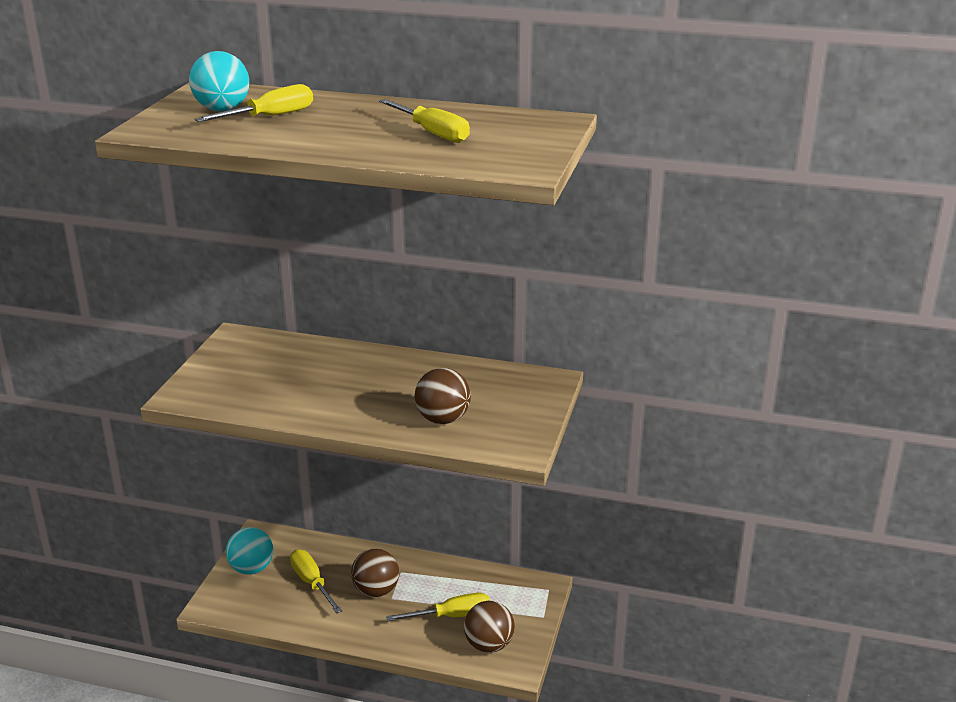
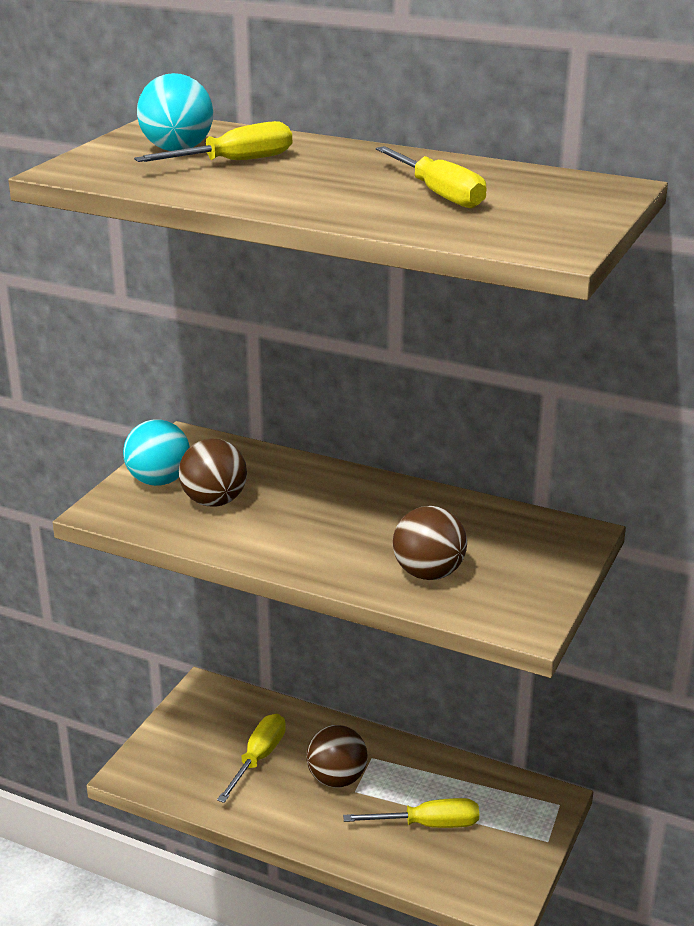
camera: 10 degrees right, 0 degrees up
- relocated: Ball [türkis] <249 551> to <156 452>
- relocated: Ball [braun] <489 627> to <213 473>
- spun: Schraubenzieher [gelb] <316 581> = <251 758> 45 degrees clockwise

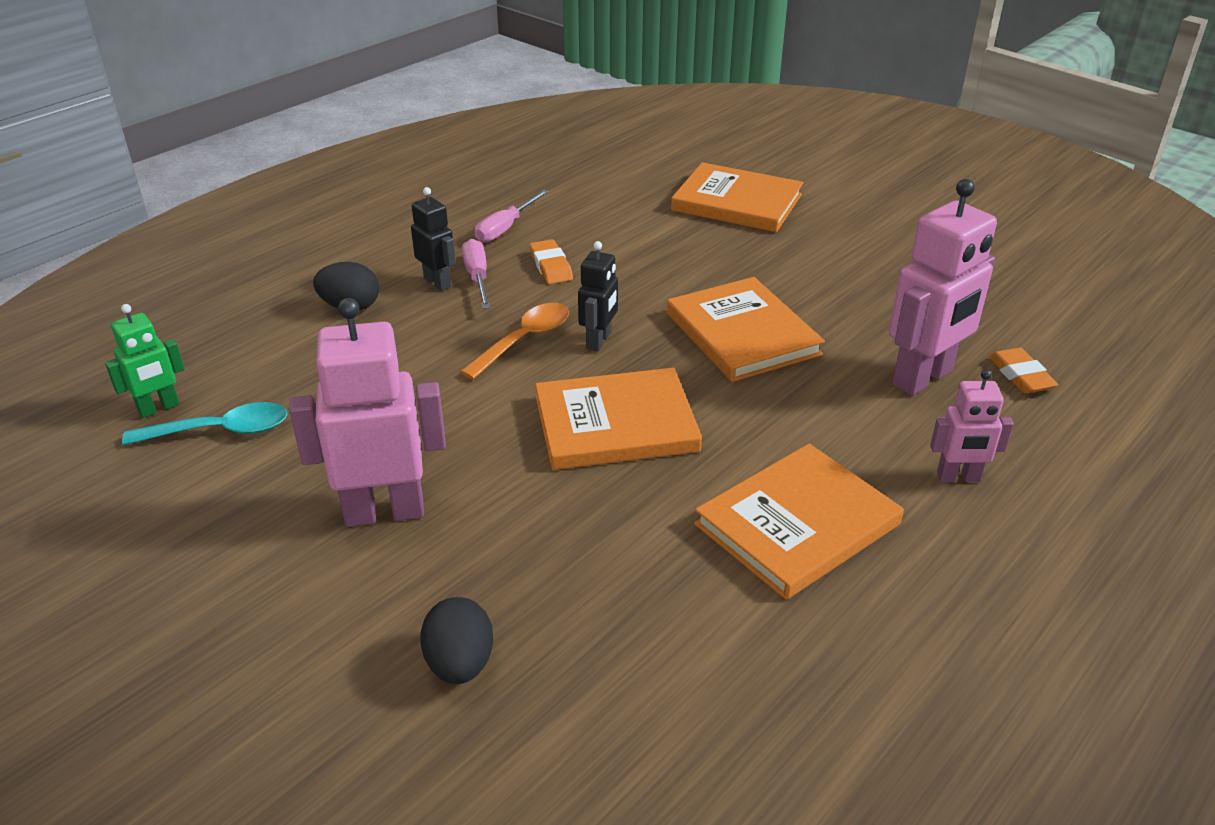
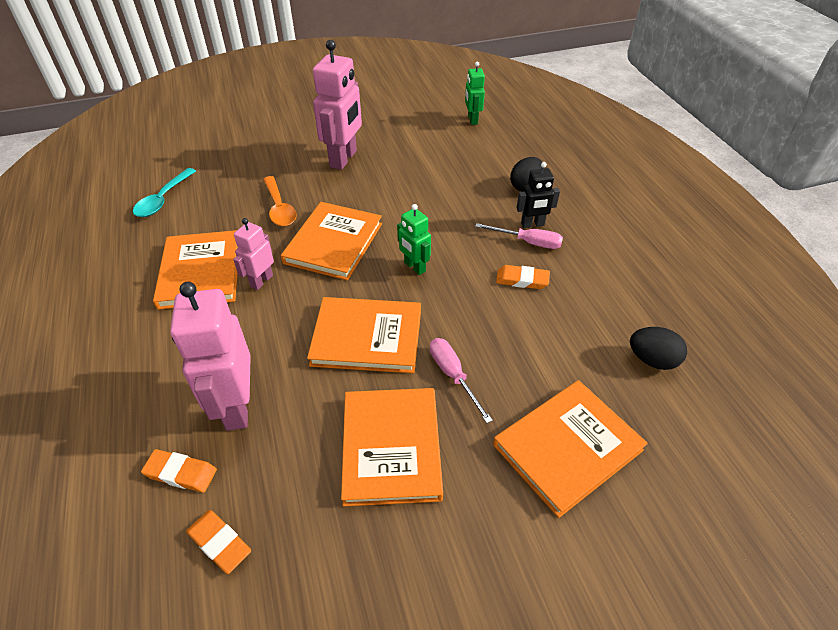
camera: 120 degrees right, 10 degrees up
- appeared: Radiergummi [orange] <218 542>
- appeared: Buch [orange] <392 447>
- relocated: Löffel [türkis] <205 423> to <164 192>
- relocated: Ei [schwarz] <456 640> to <658 348>
- relocated: Löffel [orange] <514 341> to <280 201>
- relocated: Schraubenzieher [rosa] <512 216> to <461 380>
- relocated: Roboter [rosa] <972 425> to <253 254>
- colour: Roboter [schwarz] <598 296> to Roboter [grün] <414 239>

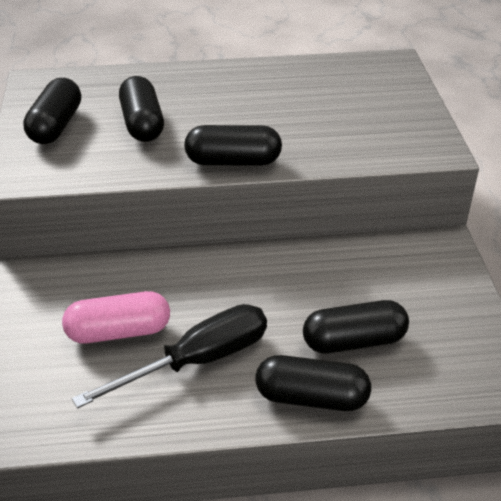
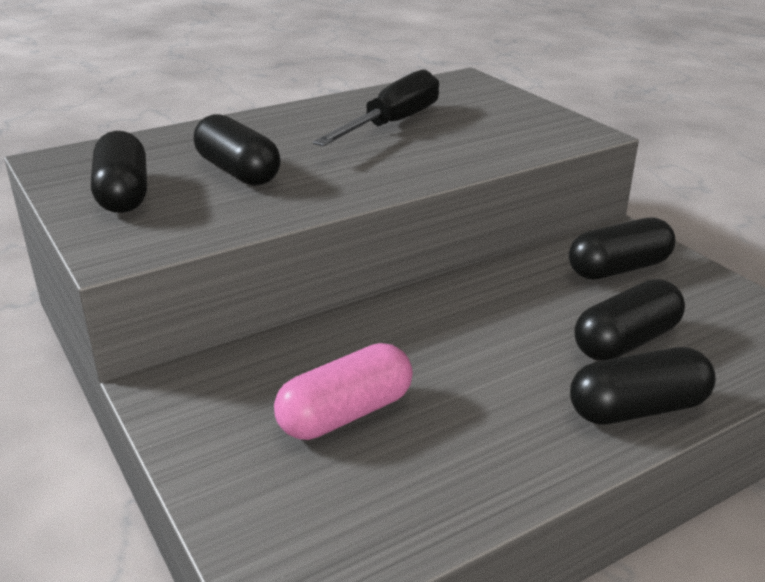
camera: 25 degrees left, 10 degrees down
- relocated: Schraubenzieher [schwarz] <169 356> to <376 107>
- relocated: Kapsel [schwarz] <233 145> to <622 248>

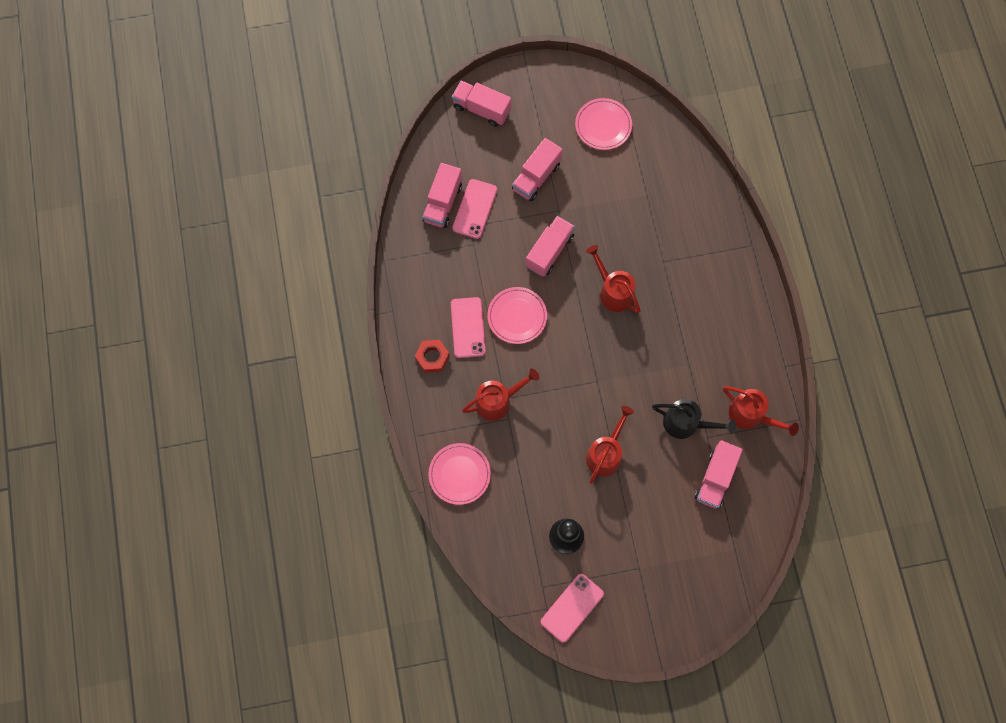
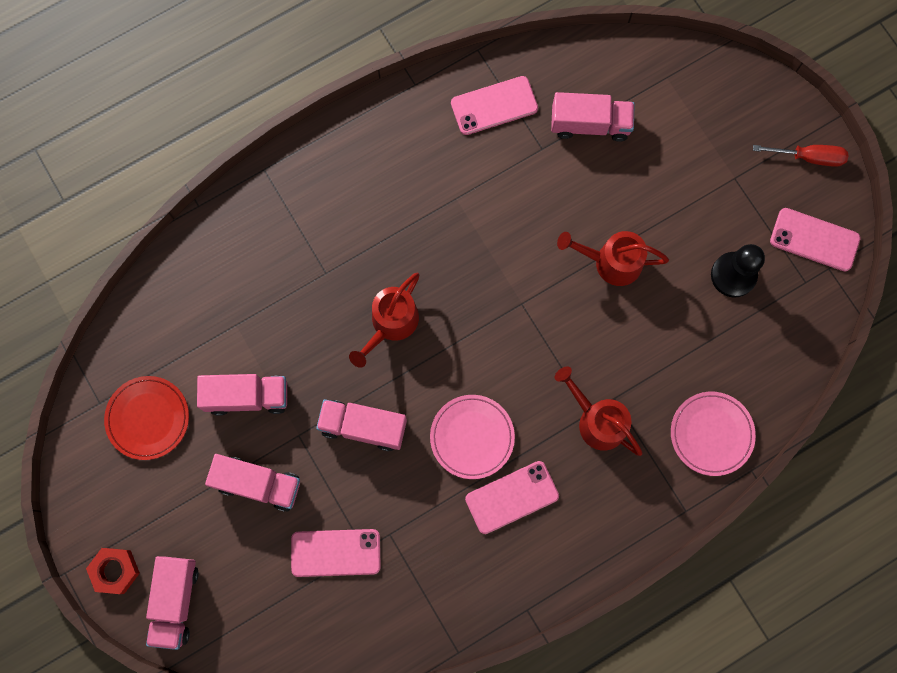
camera: 110 degrees left, 5 degrees up
- missing: Gießkanne [schwarz] <694 419>
- appeared: Schraubenzieher [rot] <801 156>
- relocated: Sechskantmutter [rot] <432 356> to <113 571>
- relocated: Lastwagen [rosa] <442 195> to <242 395>
- exchanged: Gießkanne [rot] <761 411> to Handy [rosa] <494 105>
- colour: Teller [rosa] <603 124> to Teller [rot] <146 418>

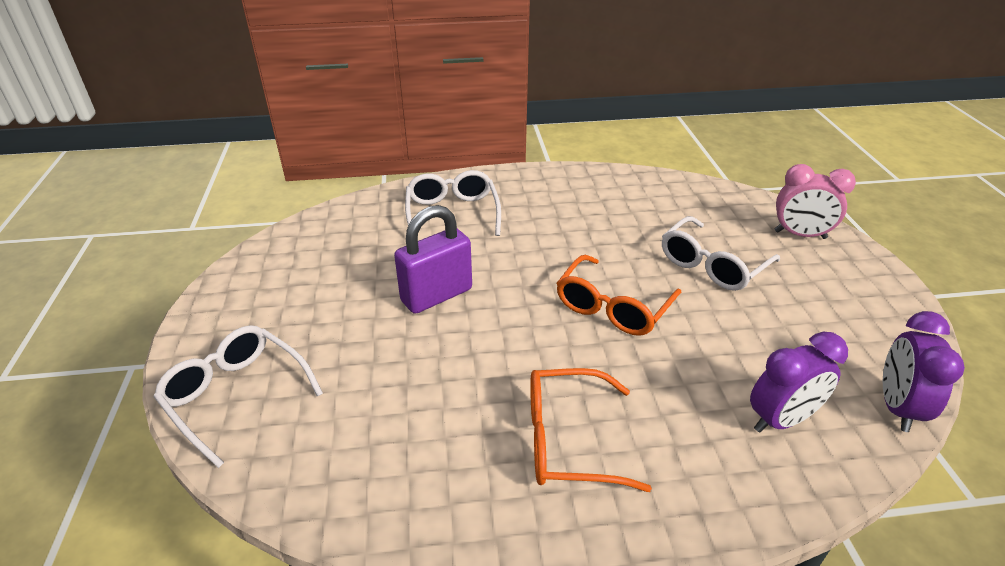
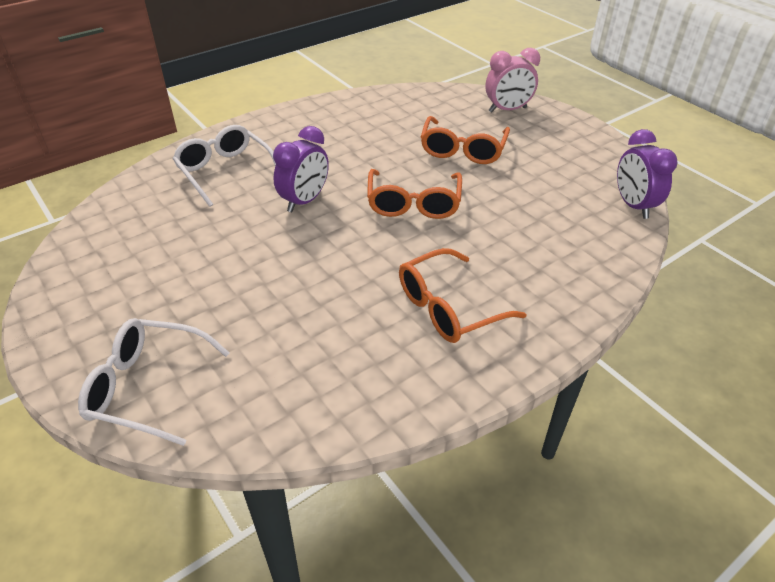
camera: 30 degrees left, 5 degrees up
- missing: Vorhängeschloss [lila] <433 259>
- relocated: Wecker [lila] <799 382> to <301 169>
- colour: Brille [weiß] <721 253> to Brille [orange] <465 140>

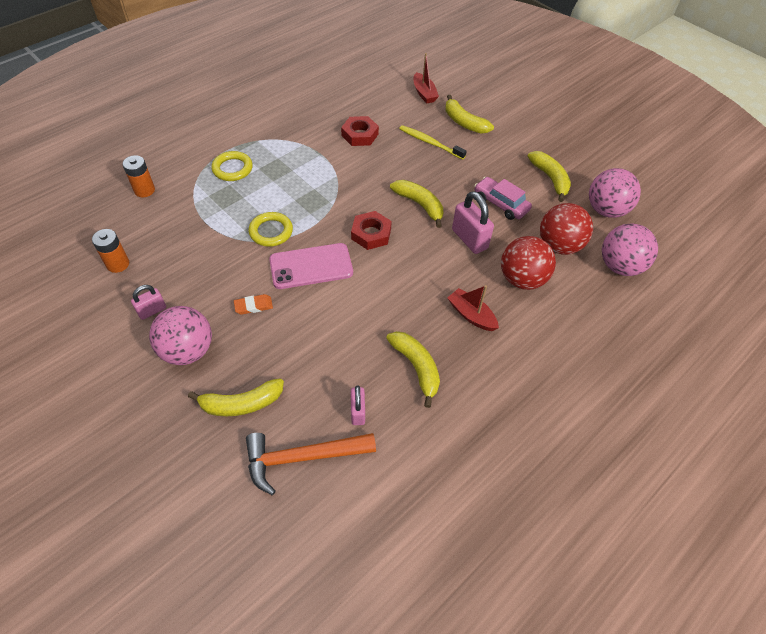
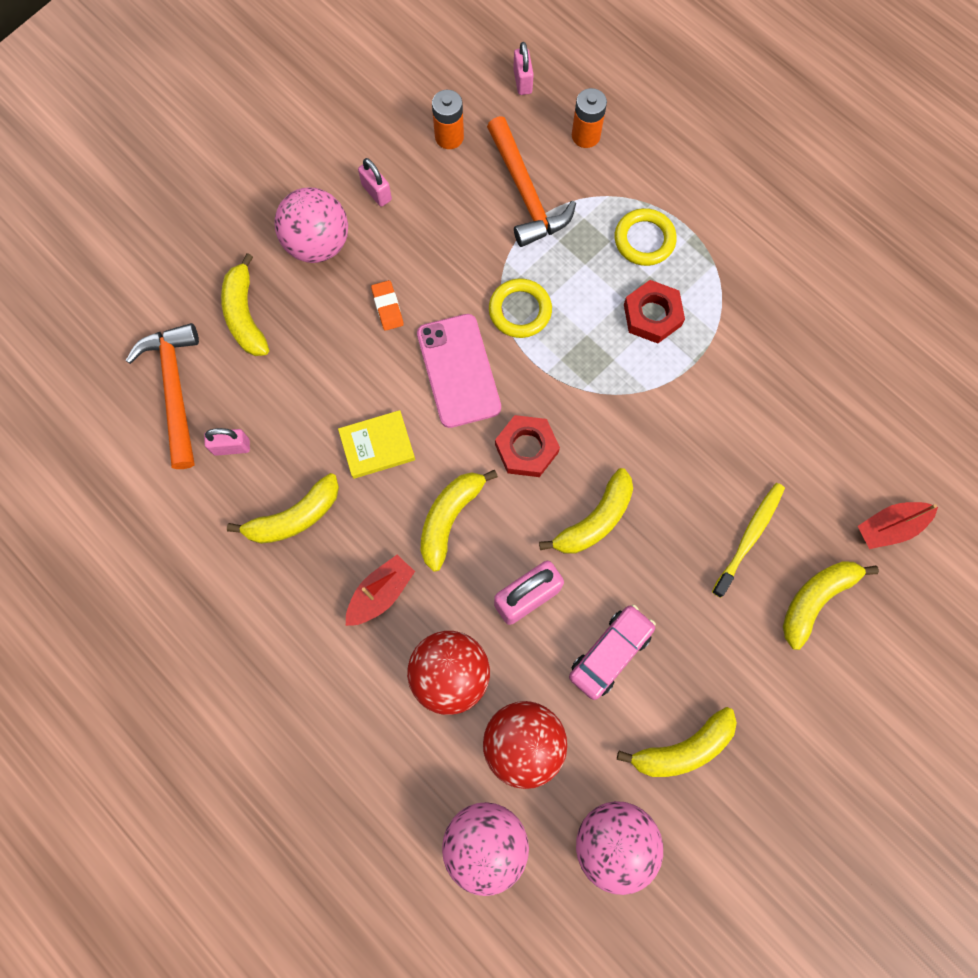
camera: 90 degrees right, 20 degrees up
- appeared: Buch [gelb] <376 444>
- appeared: Banane [gelb] <459 520>
- appeared: Hammer [orange] <531 181>
- appeared: Vorhängeschloss [rosa] <523 68>
- relocated: Sechskantmutter [rot] <360 131> to <654 312>

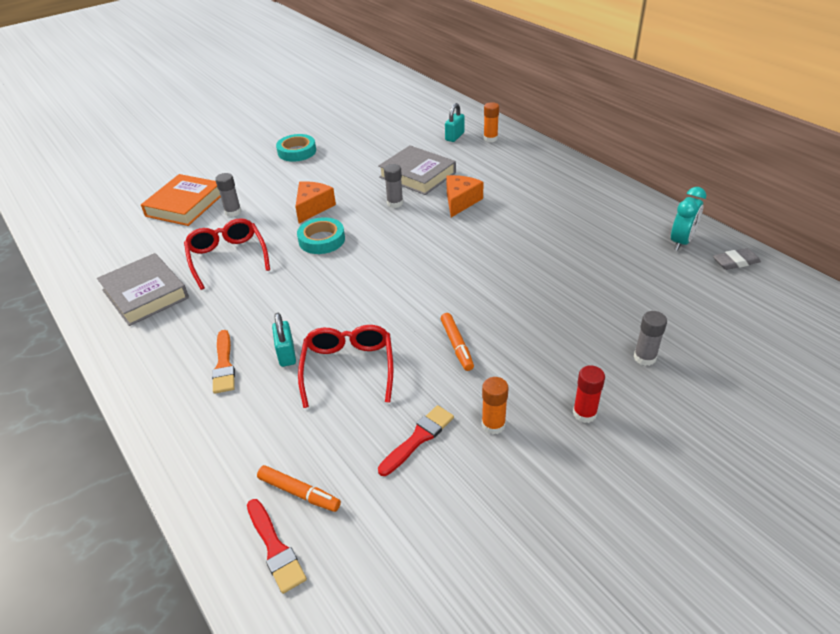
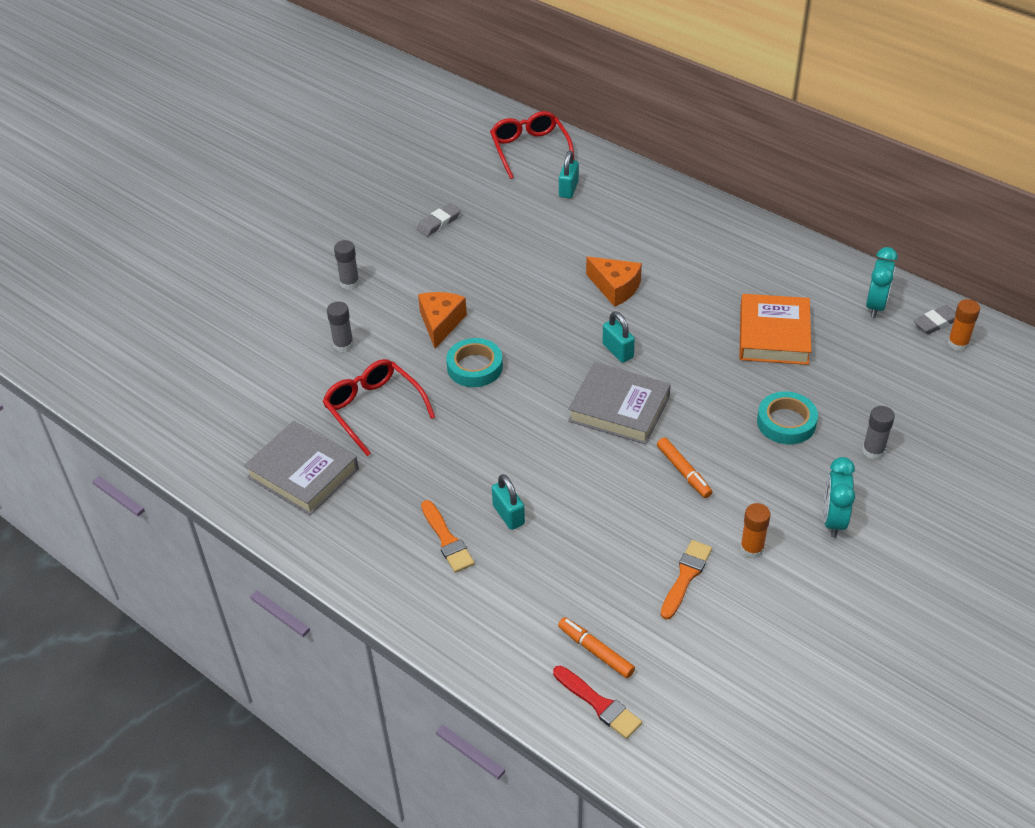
camera: 15 degrees left, 5 degrees up
- appeared: Radiergummi [grau] <439 220>
- appeared: Vorhängeschloss [türkis] <618 337>
- relocated: Buch [orange] <181 200> to <775 329>
- relocated: Klebeband [türkis] <296 148> to <787 417>
- relocated: Brille [rot] <345 366> to <532 145>
- relocated: Buch [grau] <417 170> to <619 403>
- relocated: Klebestift [grau] <393 186> to <347 265>
- relocated: Klebestift [orange] <491 122> to <963 325>
- exchanged: Klebestift [rot] <589 394> to Wecker [türkis] <839 497>
- colour: Pinsel [rot] <416 440> to Pinsel [orange] <686 580>
- spun: Filzstift [orange] <299 488> = <596 647> 150 degrees counterclockwise
- spun: Käse [orange] <465 196> = <614 282> 120 degrees clockwise

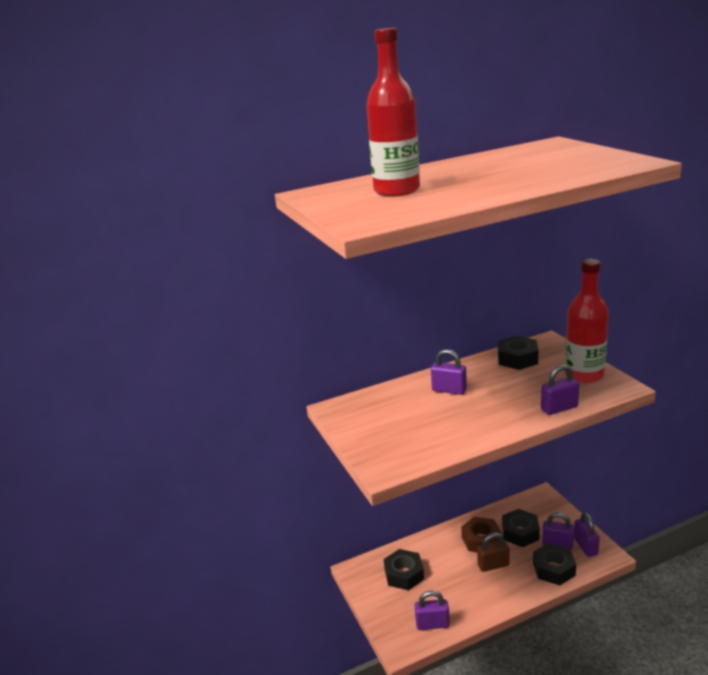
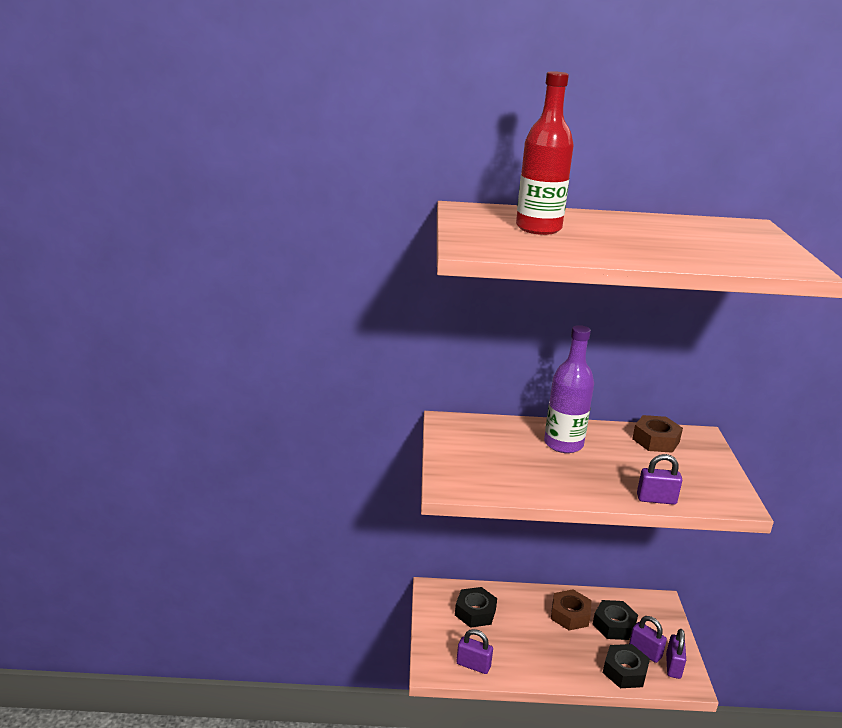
camera: 20 degrees right, 0 degrees up
- missing: Vorhängeschloss [braun] <493 552>
- missing: Flasche [rot] <587 321>
- exchanged: Vorhängeschloss [lila] <449 372> to Flasche [lila] <569 389>
- colour: Sechskantmutter [schwarz] <518 353> to Sechskantmutter [braun] <657 434>

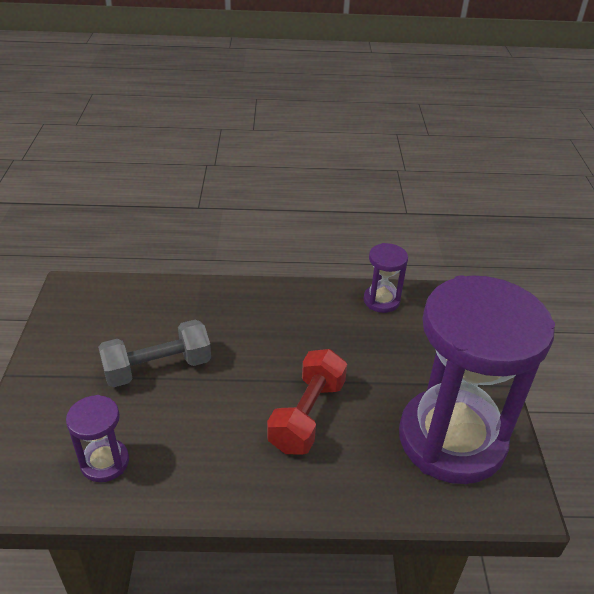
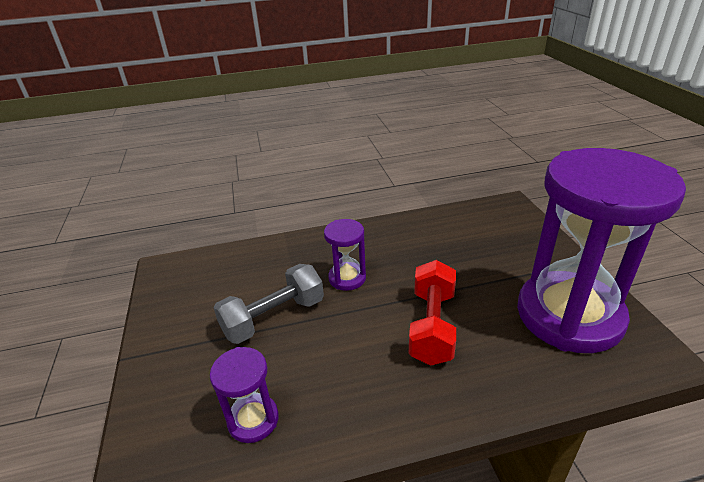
camera: 10 degrees left, 5 degrees down
- relocated: Sanduhr [lila] <386 278> to <345 255>

